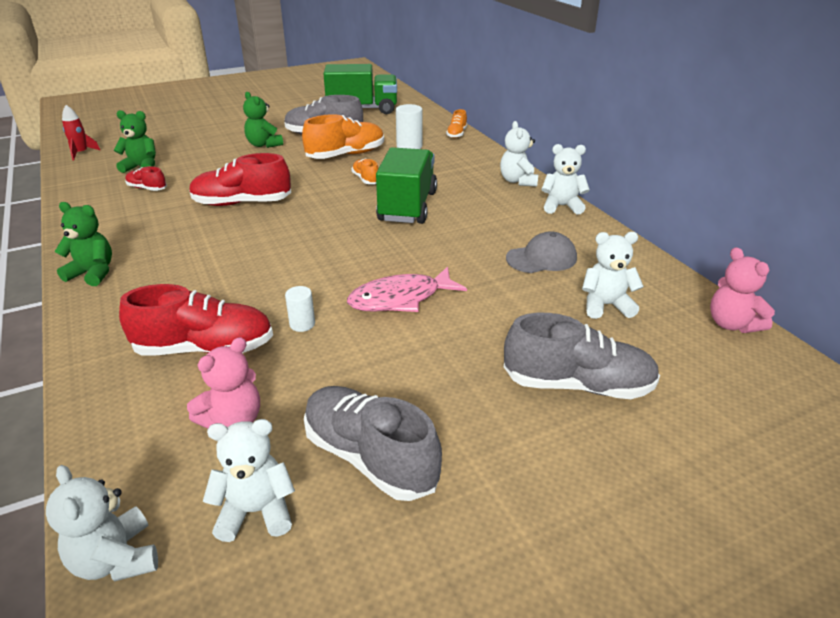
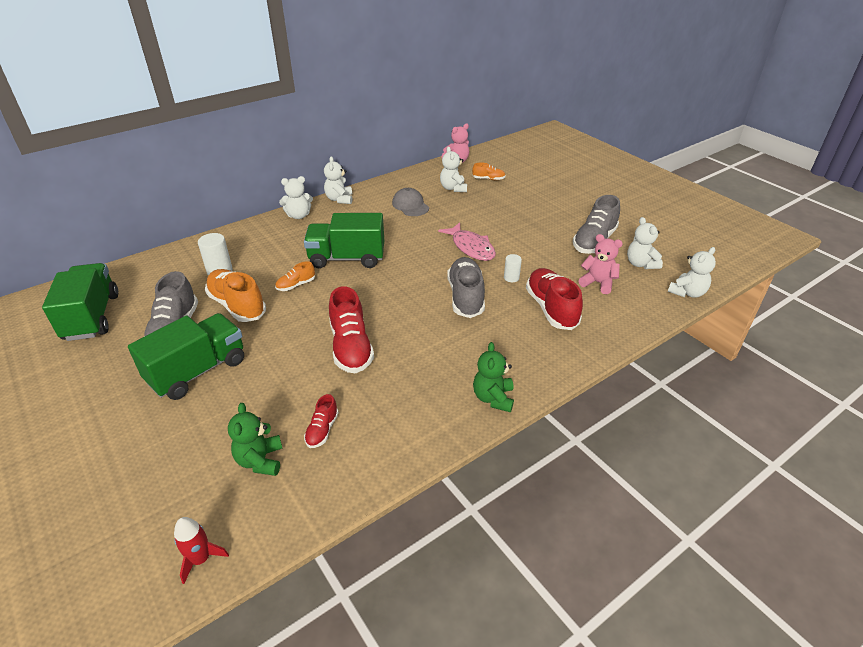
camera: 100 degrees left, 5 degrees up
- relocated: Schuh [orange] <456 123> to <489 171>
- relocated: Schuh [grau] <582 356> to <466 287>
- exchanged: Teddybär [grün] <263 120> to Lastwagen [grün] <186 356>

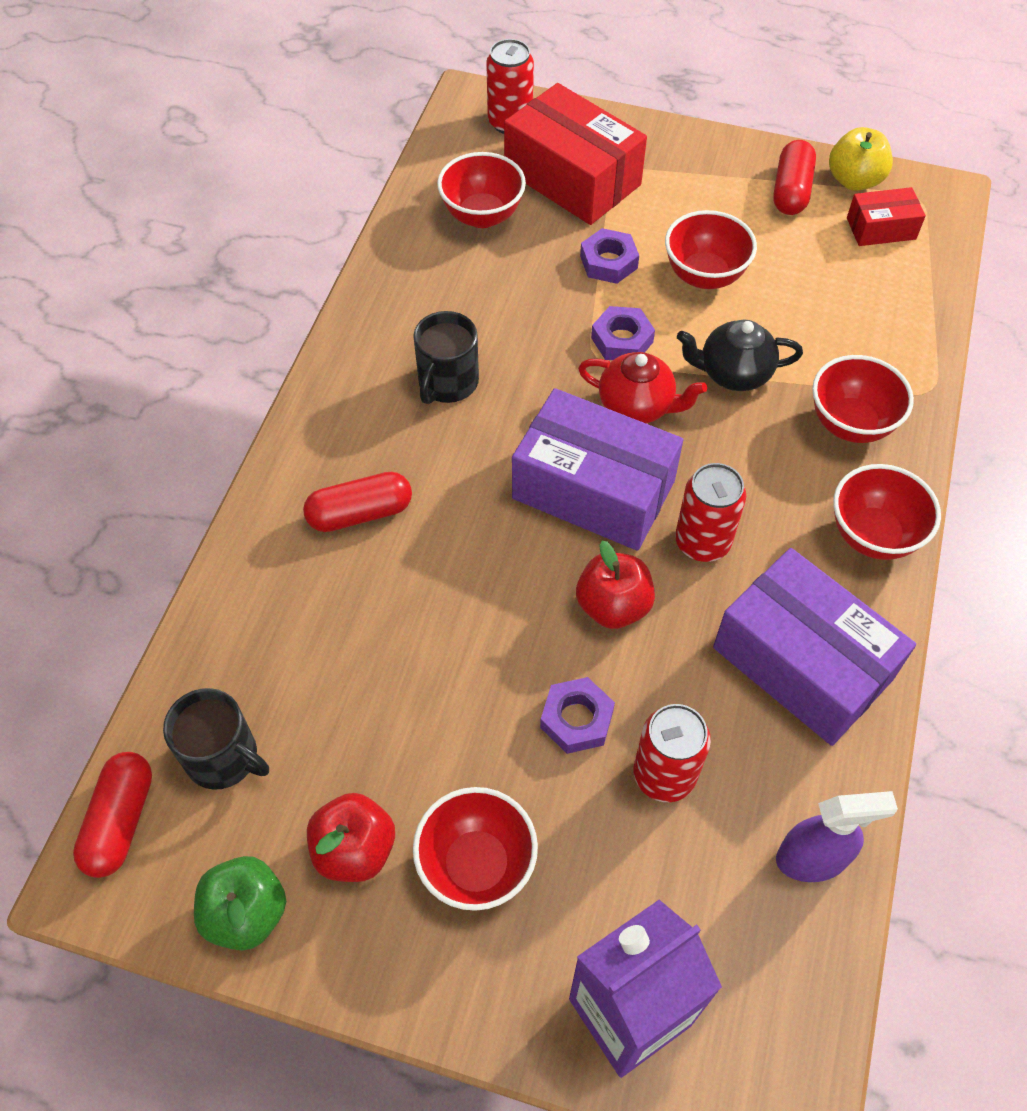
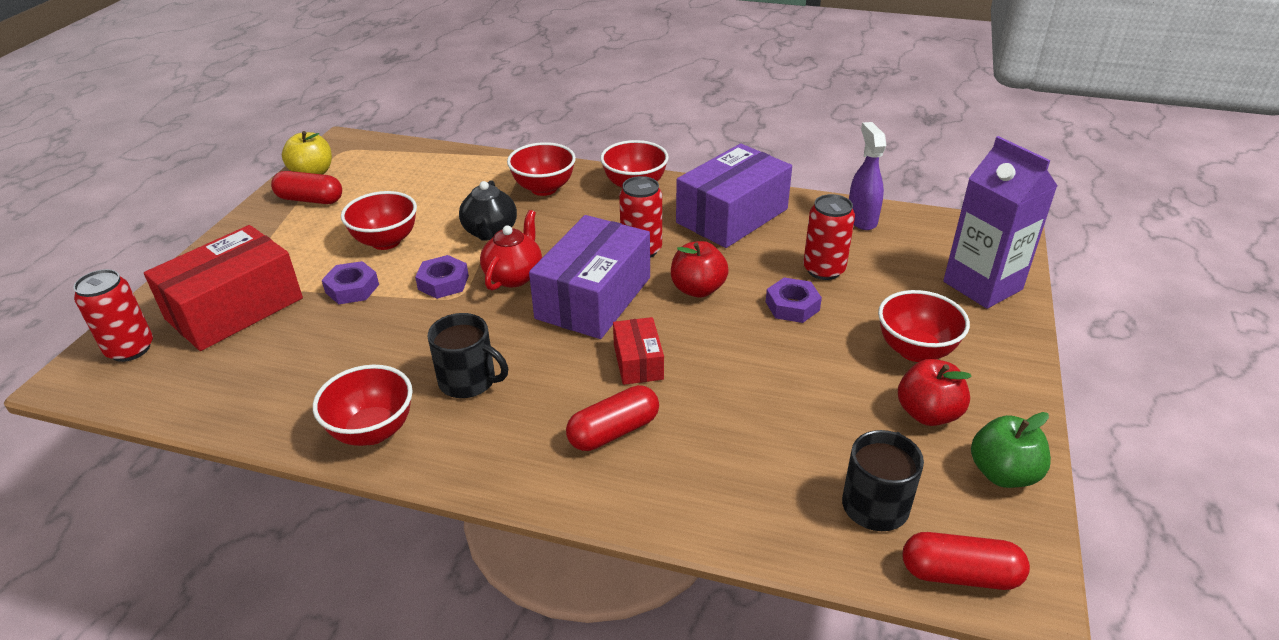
camera: 90 degrees left, 20 degrees down
- relocated: Schüssel [rot] <481 190> to <362 405>
- relocated: Schachtel [rot] <886 216> to <638 351>
- spun: Kapsel [rot] <357 502> = <612 418> 75 degrees clockwise

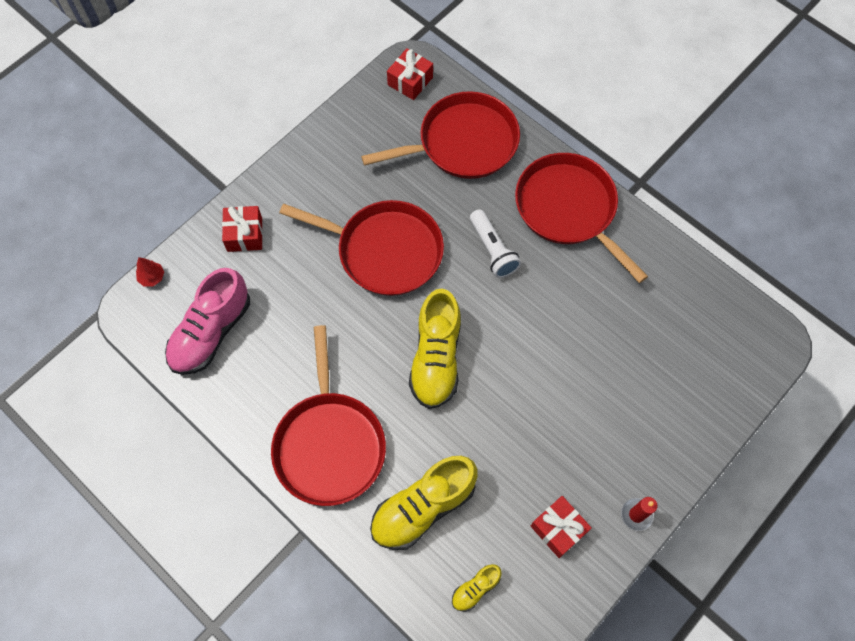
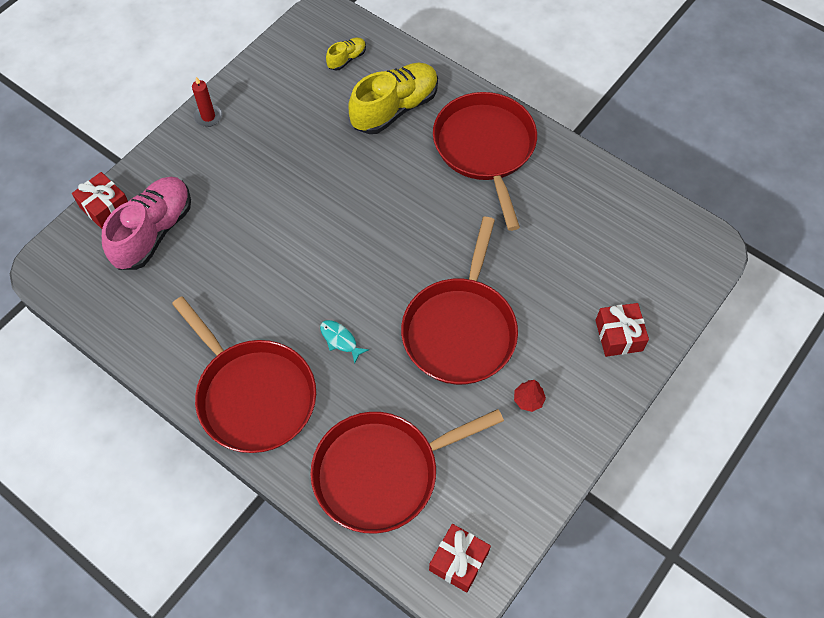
camera: 175 degrees right, 5 degrees down
- missing: Schuh [gelb] <435 349>
- relocated: Baum [rot] <150 271> to <530 396>
- relocated: Schuh [rosa] <207 321> to <146 223>
- relocated: Geschenk [rot] <561 527> to <100 200>
- exchanged: Taschenlampe [weiß] <495 243> to Fisch [türkis] <344 341>
- spun: Pfanne [rot] <361 248> = <459 301> 90 degrees counterclockwise

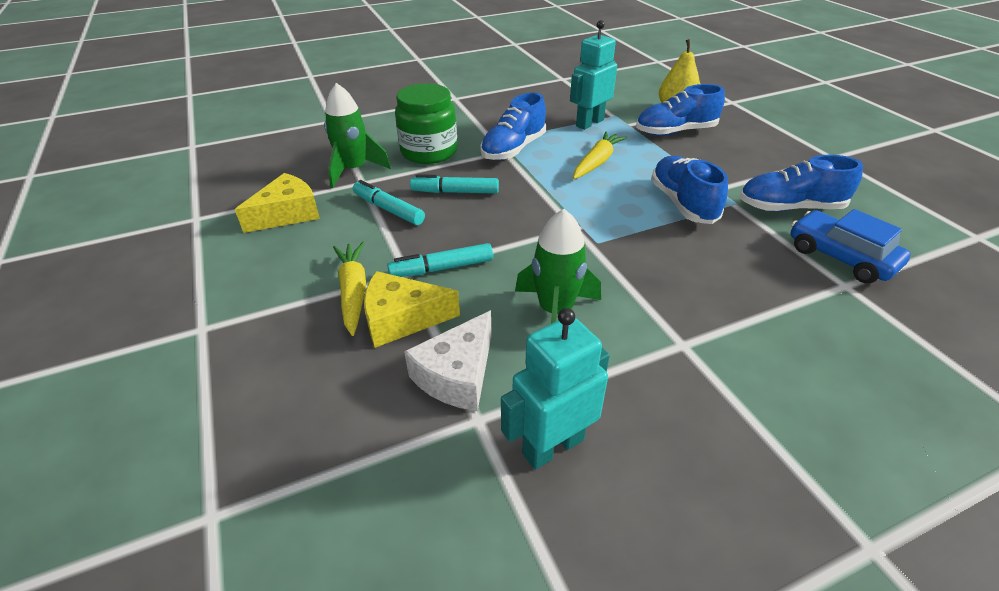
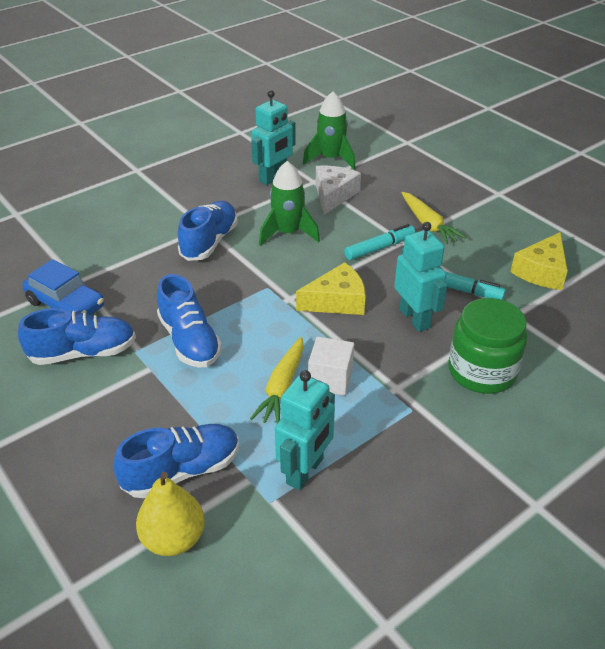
camera: 165 degrees right, 0 degrees up
- appeared: Kubus [weiß] <331 366>
- relocated: Rakete [grün] <357 135> to <329 130>
- relocated: Käse [gelb] <412 309> to <331 288>
- relocated: Schuh [blau] <513 126> to <208 231>
- exchanged: Filzstift [türkis] <454 184> to Roboter [türkis] <420 277>

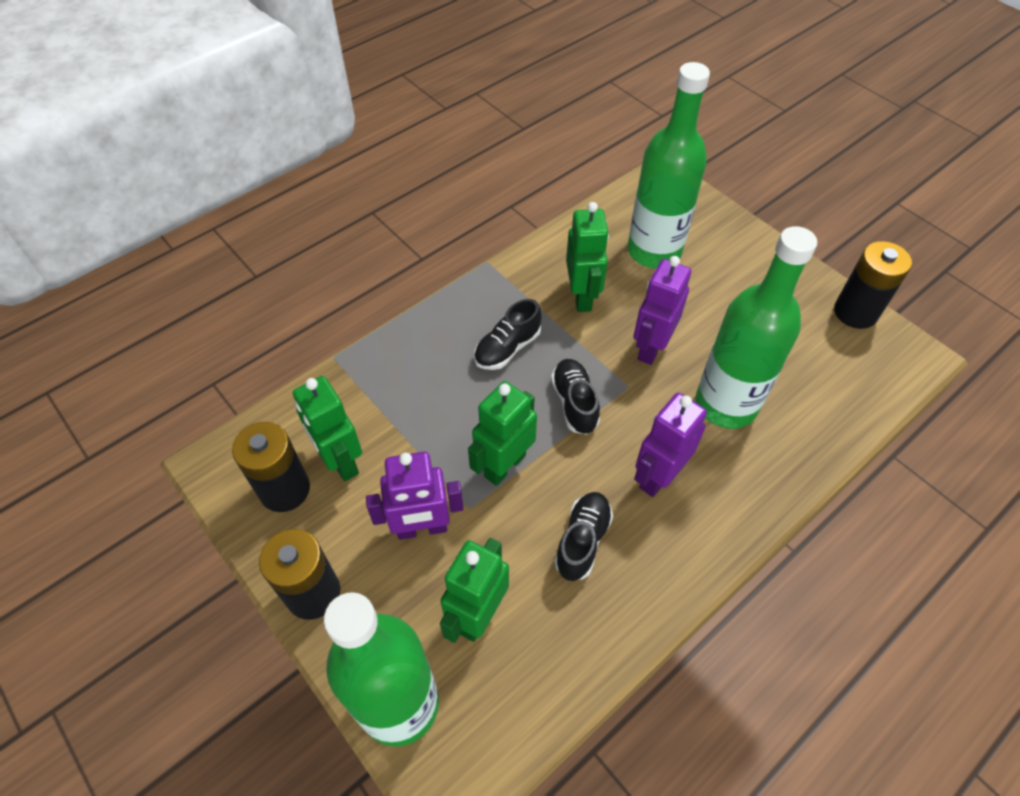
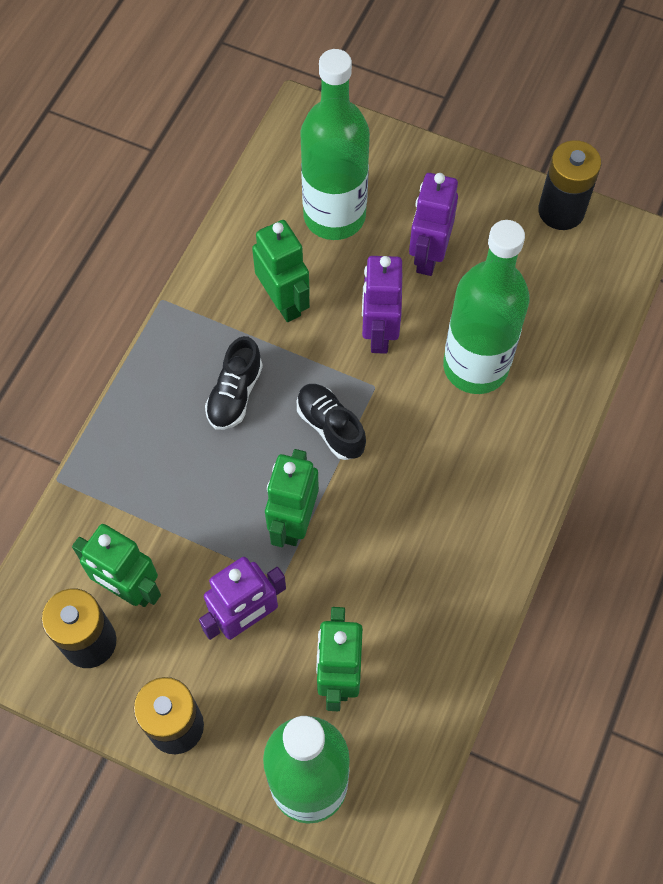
camera: 25 degrees left, 10 degrees up
- missing: Schuh [schwarz] <583 536>
- relocated: Roboter [lila] <670 445> to <433 224>

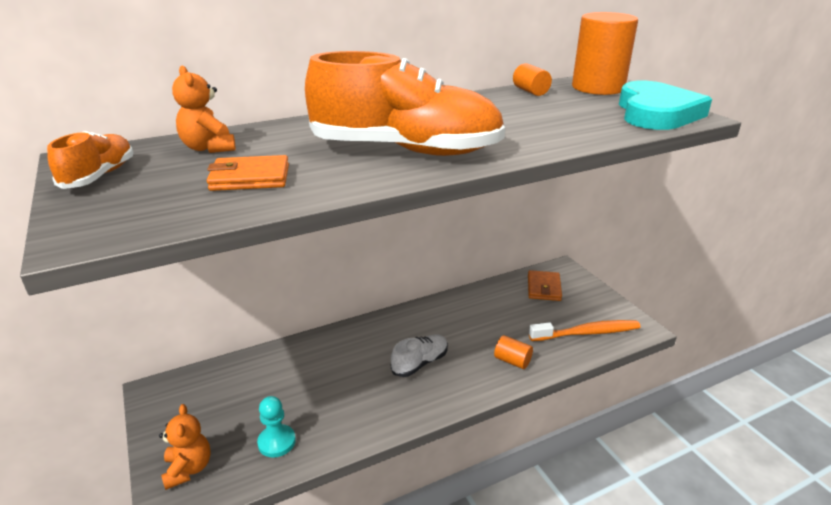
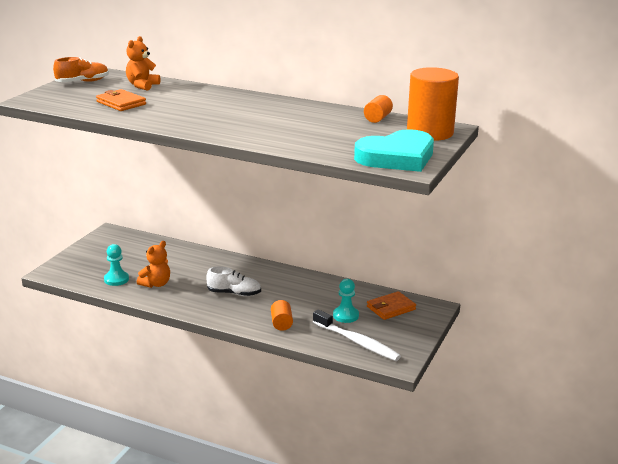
camera: 50 degrees right, 5 degrees down
- missing: Schuh [orange] <405 103>
- appeared: Bauer [türkis] <346 301>
- relocated: Teddybär [orange] <185 447> to <153 264>
- colour: Zahnbürste [orange] <585 330> to Zahnbürste [weiß] <357 335>

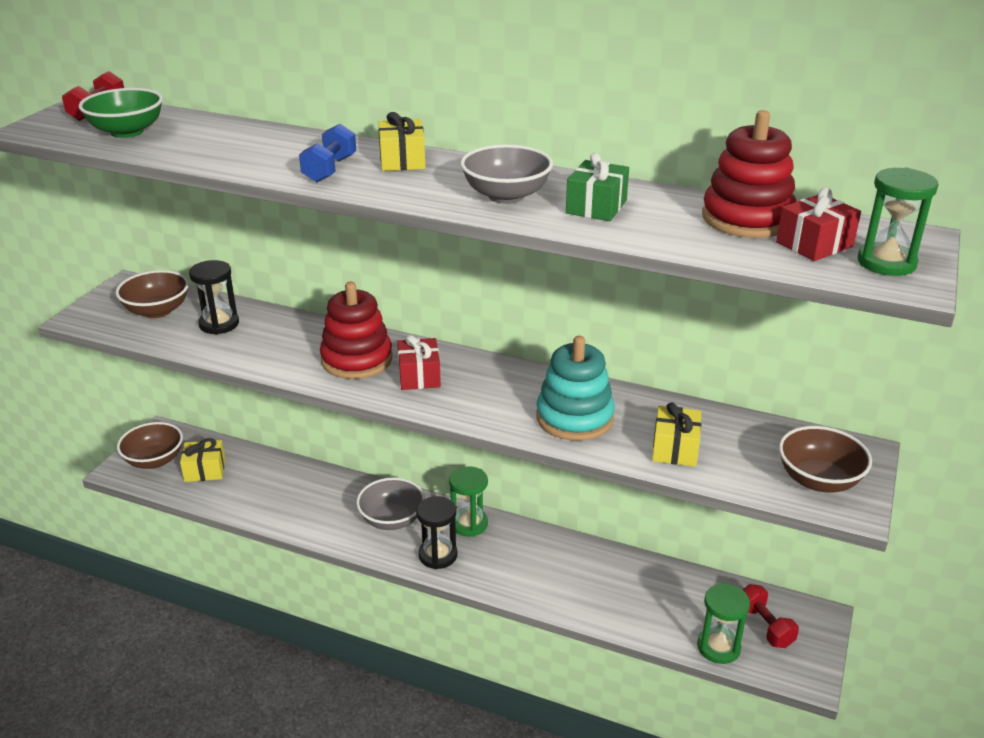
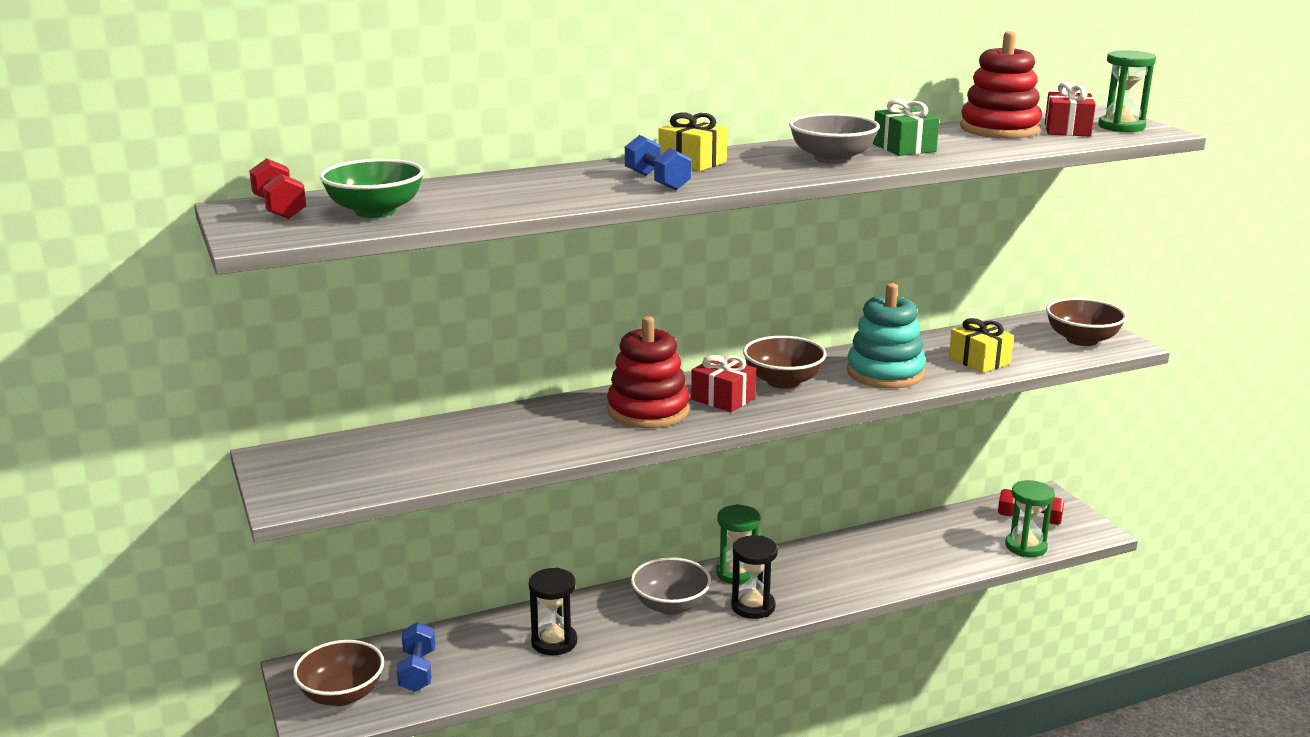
camera: 45 degrees left, 10 degrees down
- relocated: Schüssel [braun] <152 294> to <784 362>
- relocated: Sanduhr [schwarz] <214 297> to <552 611>
- exchanged: Geschenk [gelb] <202 460> to Hantel [blau] <416 657>

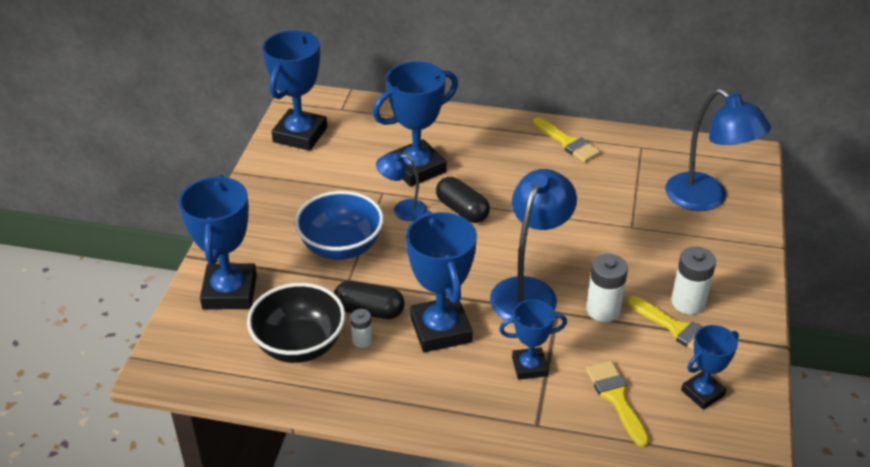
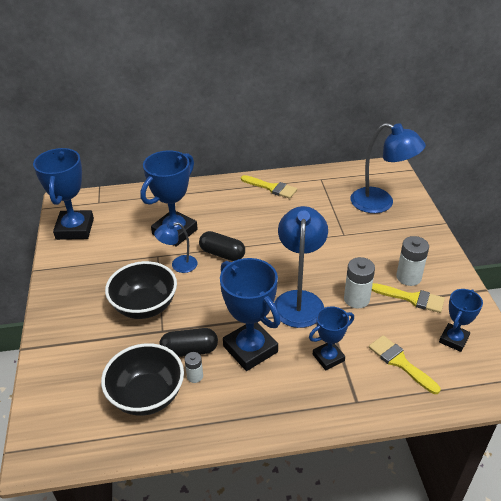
camera: 20 degrees left, 0 degrees up
- missing: Pokal [blau] <217 242>
- colour: Schüssel [blau] <339 225> to Schüssel [schwarz] <141 290>

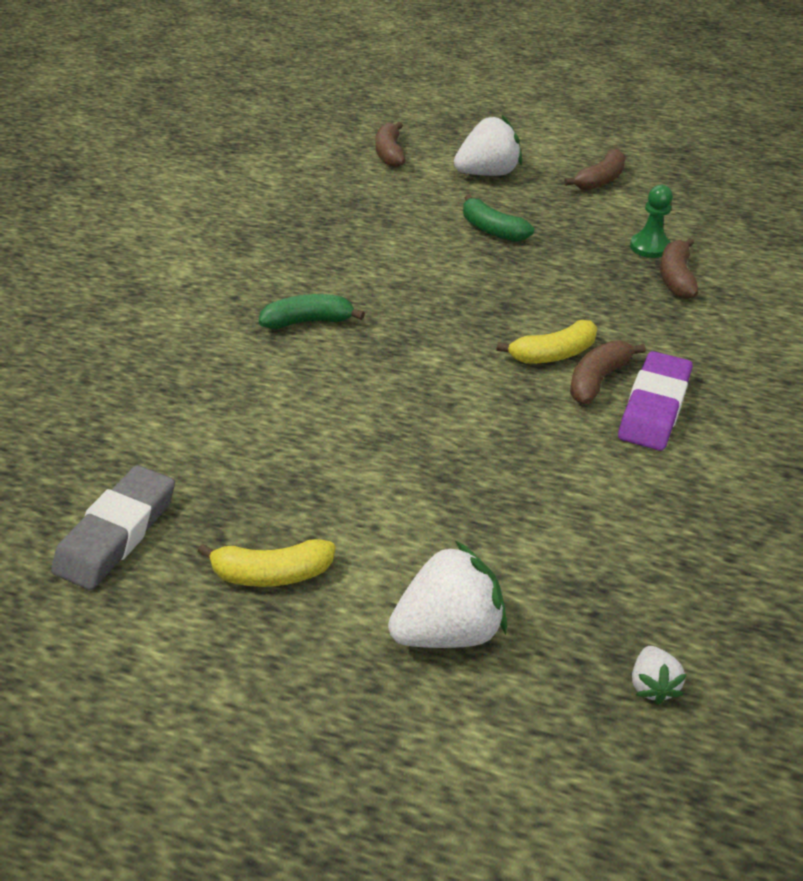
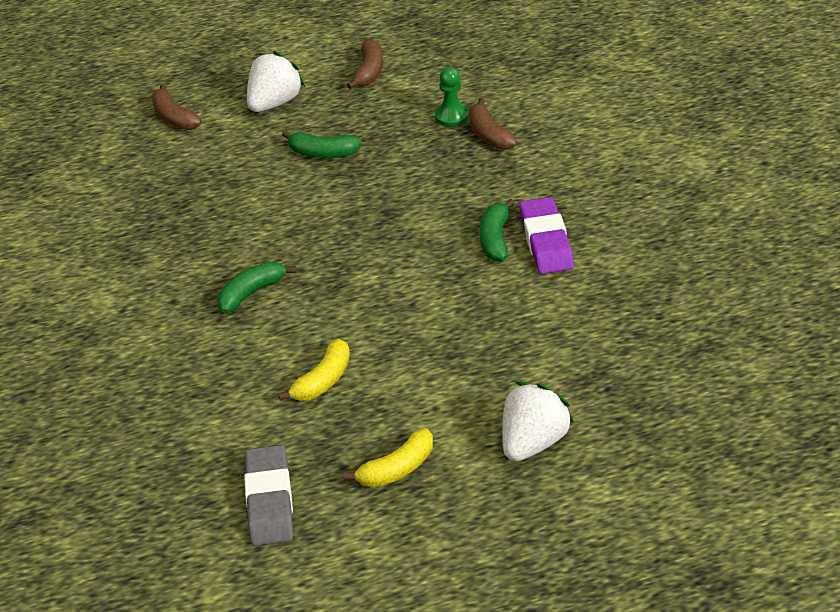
camera: 30 degrees left, 0 degrees up
- missing: Erdbeere [weiß] <659 675>
- relocated: Banane [gelb] <546 341> to <314 370>
- colour: Banane [braun] <608 372> to Banane [grün] <497 230>

